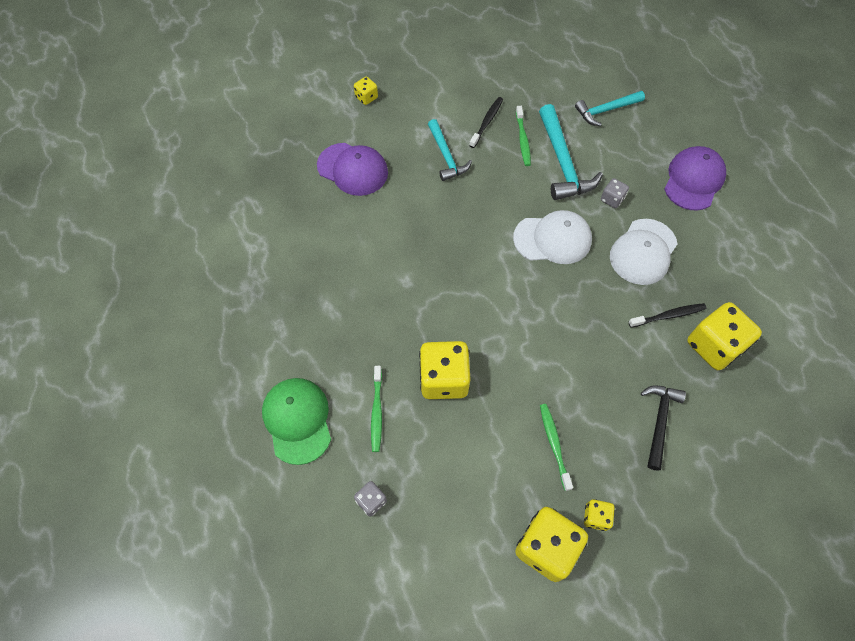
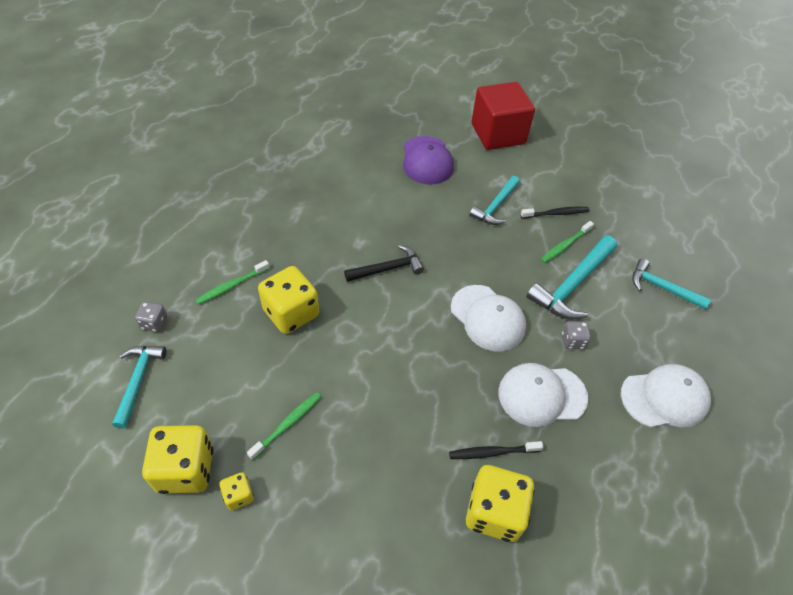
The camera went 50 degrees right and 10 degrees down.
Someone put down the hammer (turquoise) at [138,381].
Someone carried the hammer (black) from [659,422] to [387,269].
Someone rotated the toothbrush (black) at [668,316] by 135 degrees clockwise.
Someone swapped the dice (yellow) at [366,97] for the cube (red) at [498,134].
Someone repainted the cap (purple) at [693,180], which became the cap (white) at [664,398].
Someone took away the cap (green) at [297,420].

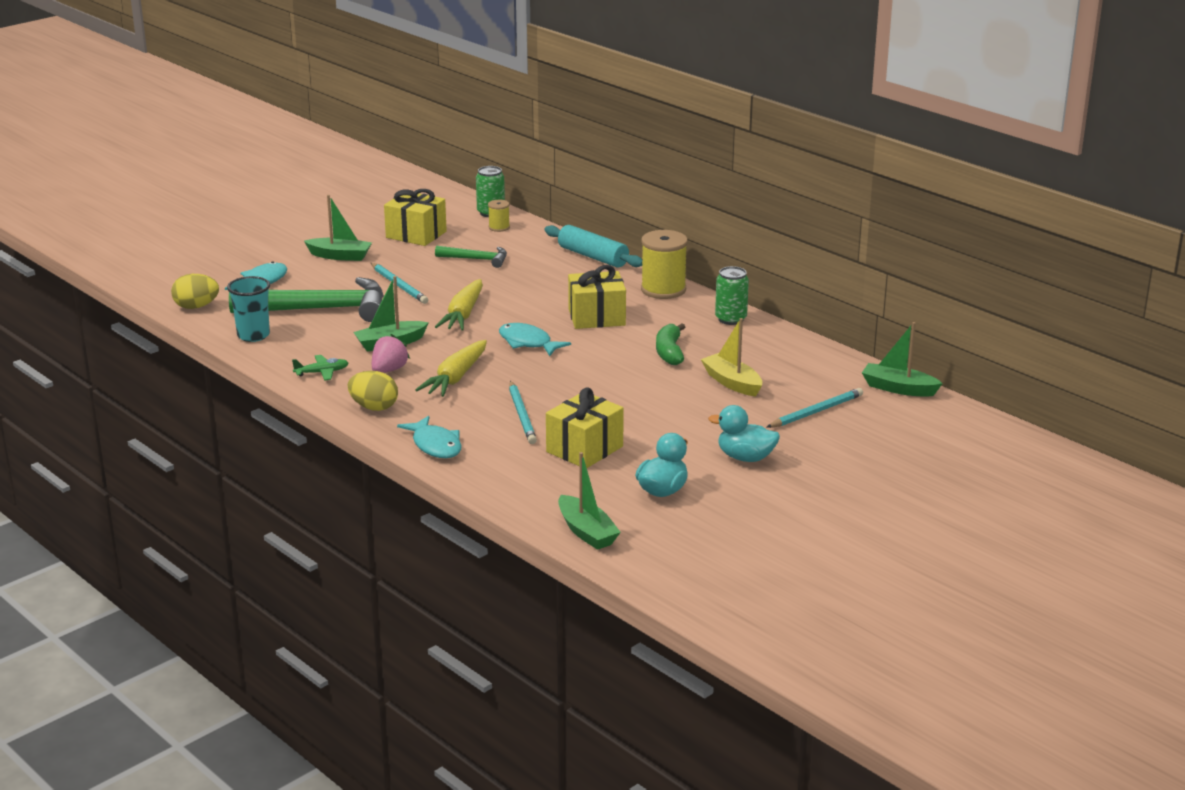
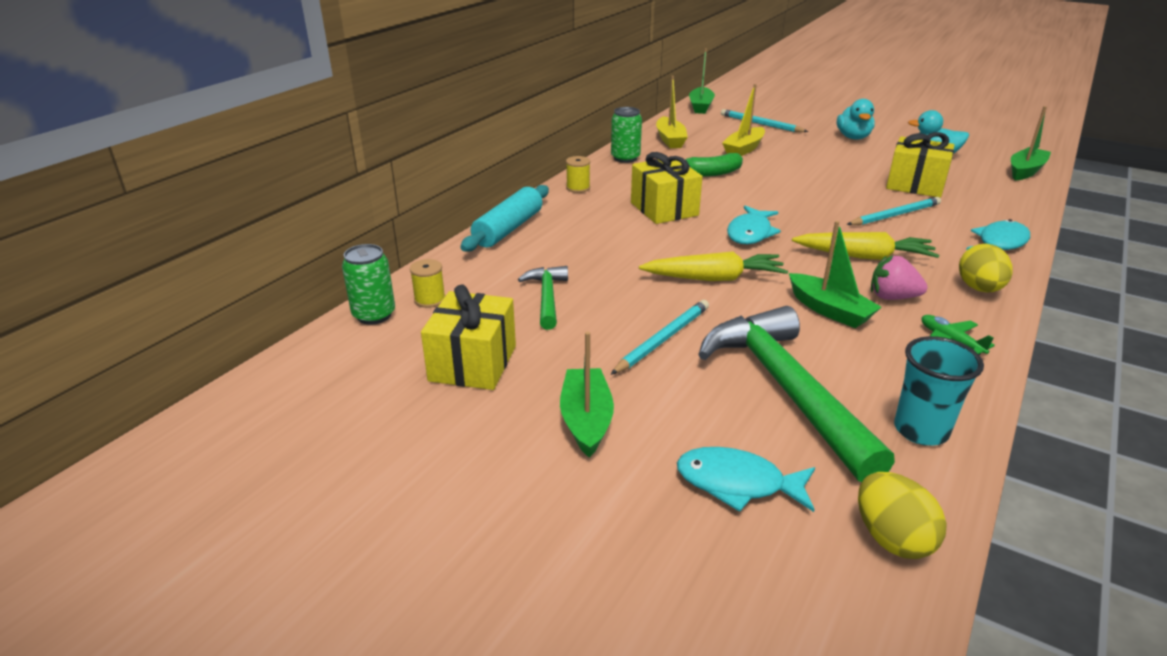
The camera went 105 degrees left and 5 degrees up.
Someone scaled the spool (yellow) at [663,289] by 0.51.
Someone put down the boat (yellow) at [670,140].

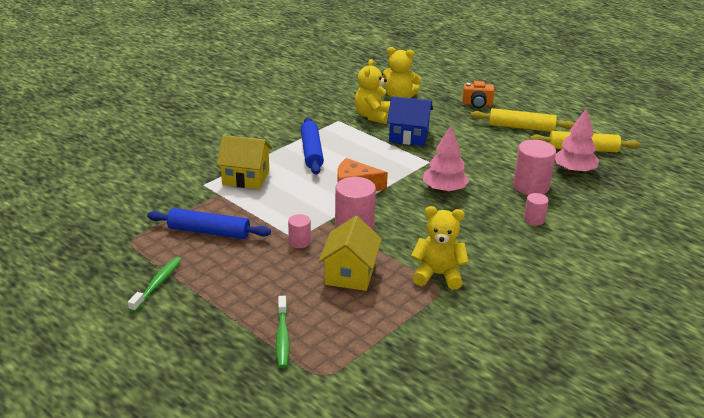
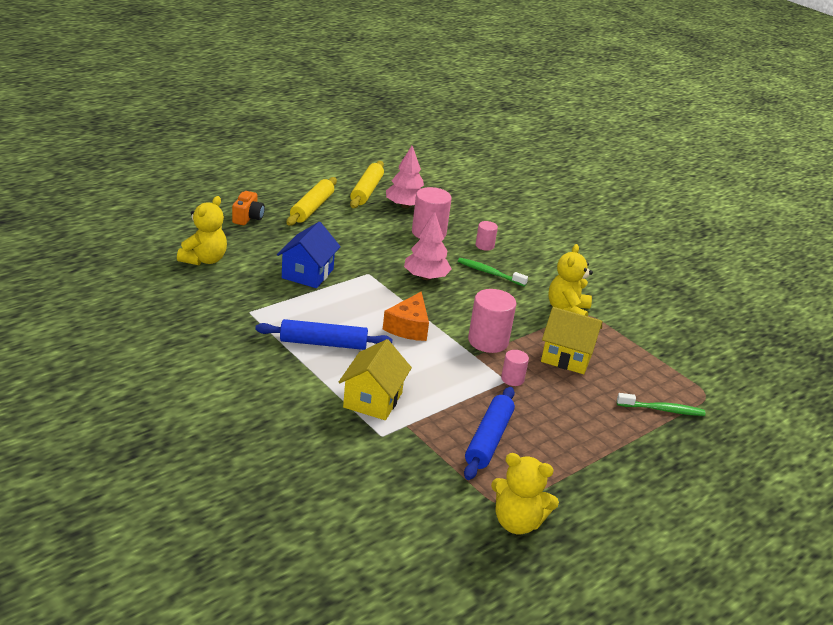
The camera went 85 degrees left and 0 degrees up.
Someone carried the toothbrush (green) from [157,284] to [489,273].
Someone carried the teddy bear (yellow) from [372,116] to [517,522].

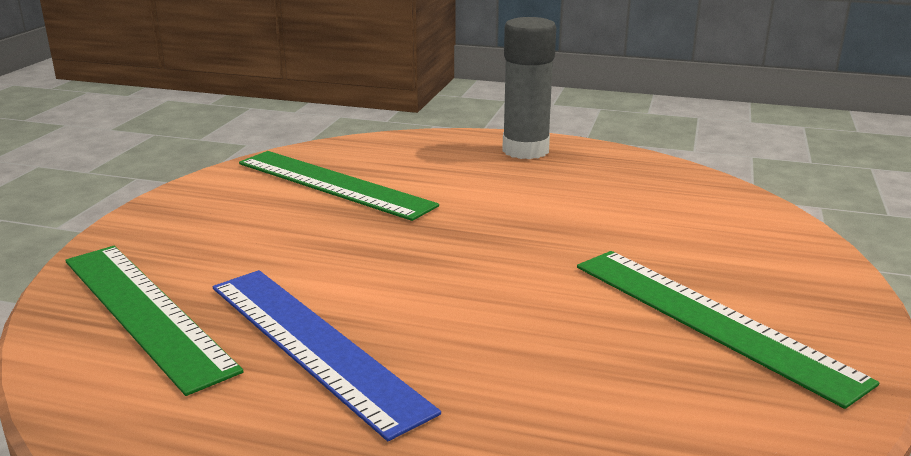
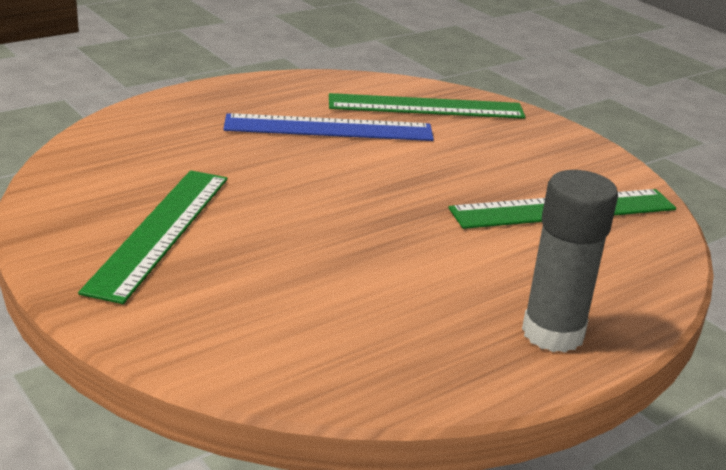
The camera went 125 degrees right and 5 degrees up.
Someone rotated the ruler (green) at [710,320] by 75 degrees counterclockwise.

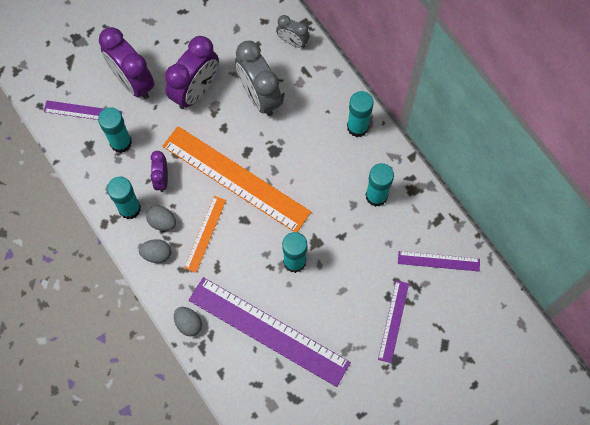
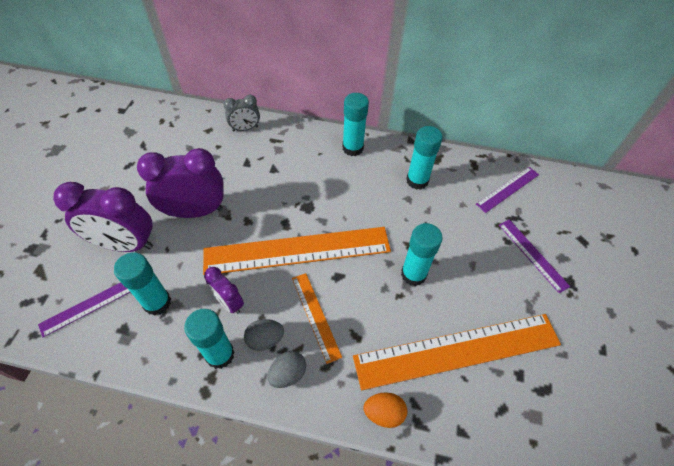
The camera went 45 degrees left and 15 degrees down.
Someone rotated the clock (purple) at [196,91] by 90 degrees counterclockwise.
Someone repainted the ruler (purple) at [269,331], which became the ruler (orange) at [457,350].
Someone repainted the egg (grey) at [188,323], which became the egg (orange) at [384,413].
Someone took away the clock (grey) at [259,96].

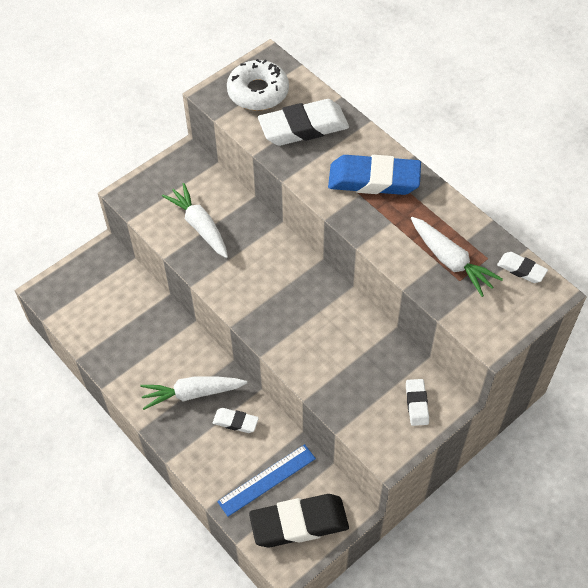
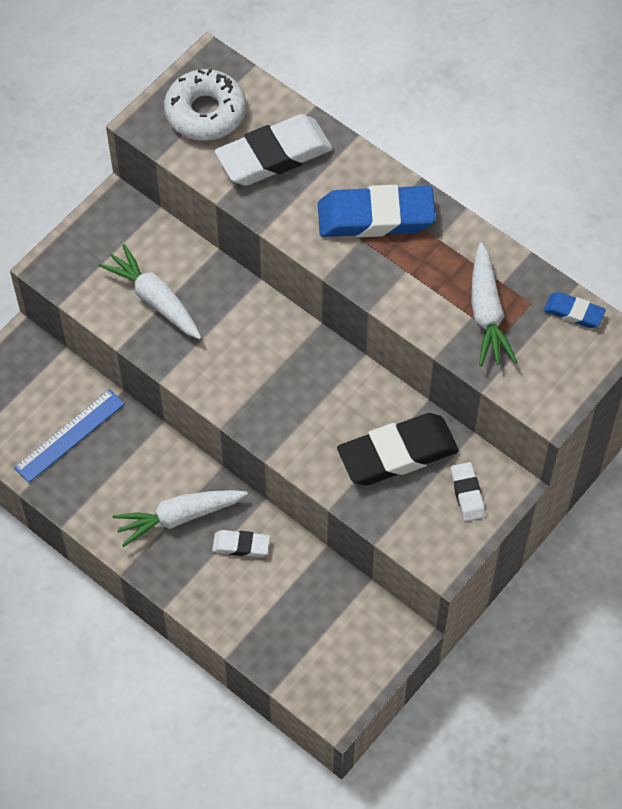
The camera went 10 degrees left and 5 degrees up.
Someone carried the ruler (blue) from [267,480] to [70,436].
Someone carried the eraser (black) from [299,523] to [397,453].
Someone rotated the carrot (white) at [450,261] by 45 degrees clockwise.
Someone repainted the eraser (white) at [521,269], which became the eraser (blue) at [574,312].

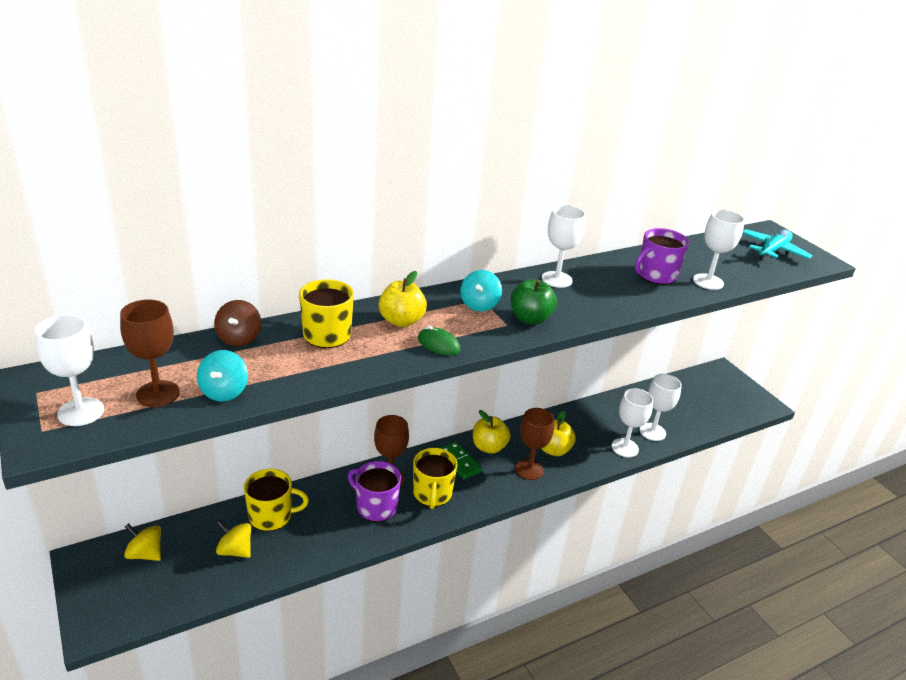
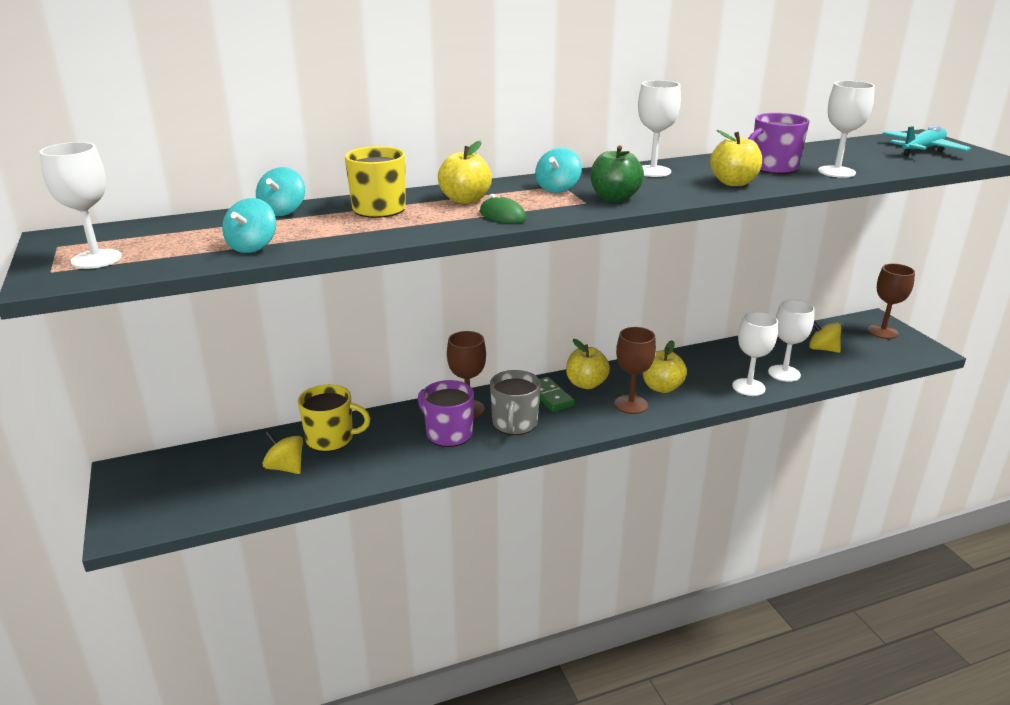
The camera went 10 degrees right and 5 degrees down.
Someone repainted the spinning top (brown) at [239,338], which became the spinning top (turquoise) at [283,211].
Someone repainted the mug (yellow) at [432,494], which became the mug (grey) at [514,424].
Someone put down the apple (yellow) at [733,183].
Someone carried the spinning top (yellow) from [145,553] to [822,349].
Someone carried the goblet (brown) from [158,394] to [882,332].

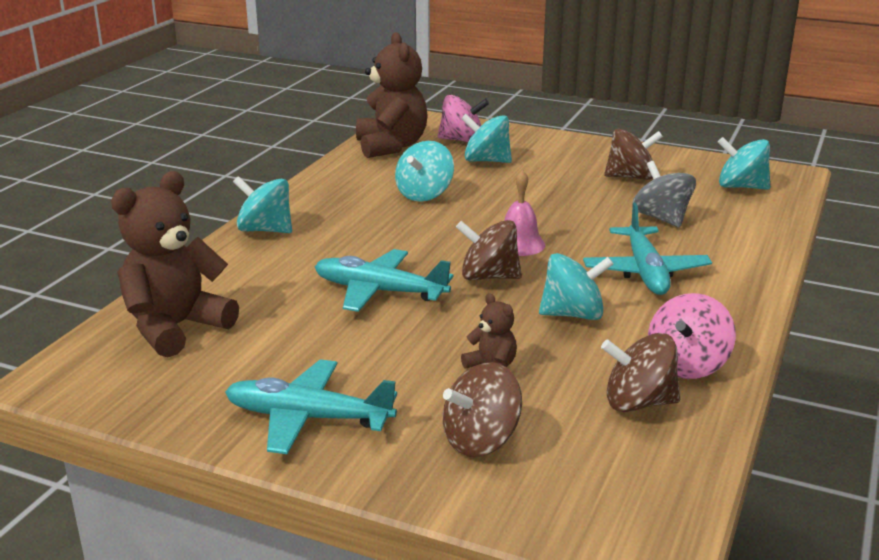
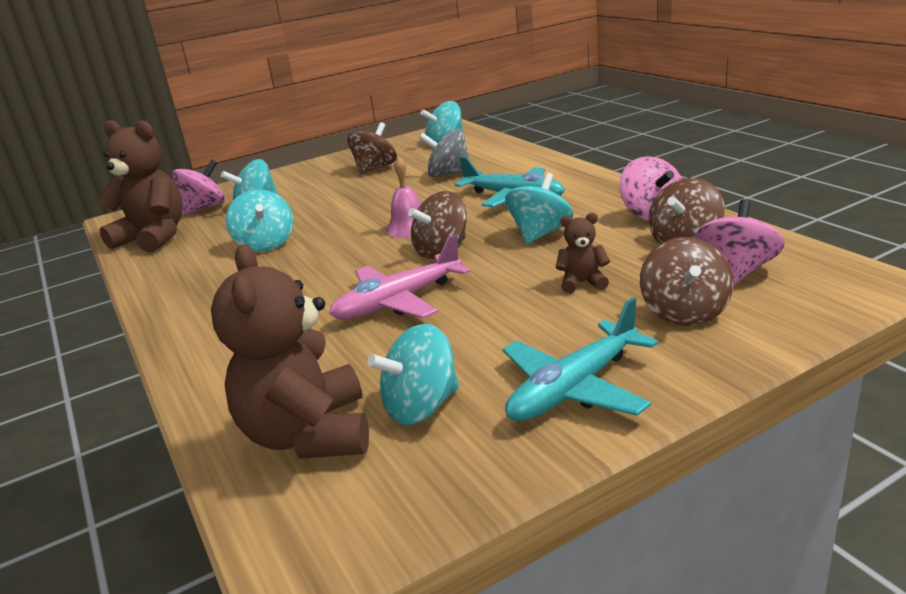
The camera went 50 degrees left and 0 degrees up.
Someone repainted the plane (turquoise) at [380,291], which became the plane (pink) at [399,301].
Someone carried the spinning top (turquoise) from [265,230] to [421,406].
Someone put down the spinning top (pink) at [736,271].

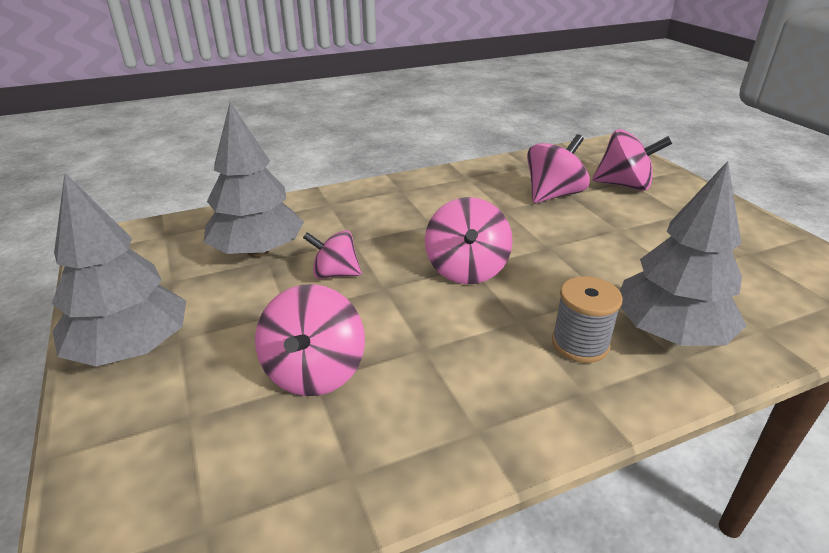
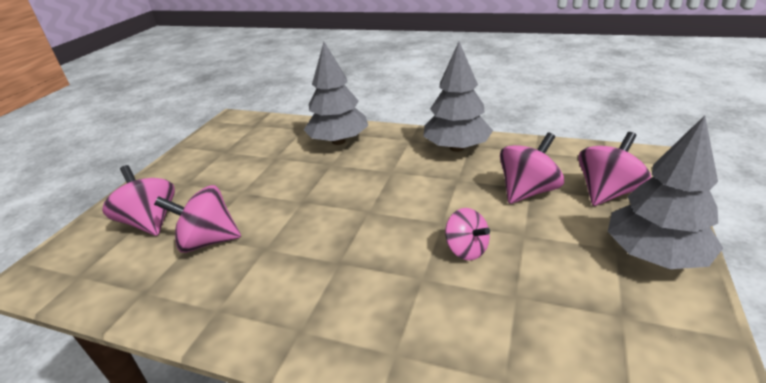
The camera went 135 degrees left and 0 degrees up.
Someone carried the tree (grey) from [258,251] to [456,147].
Someone carried the spinning top (pink) from [466,269] to [607,192].
Someone took away the spool (grey) at [580,344].

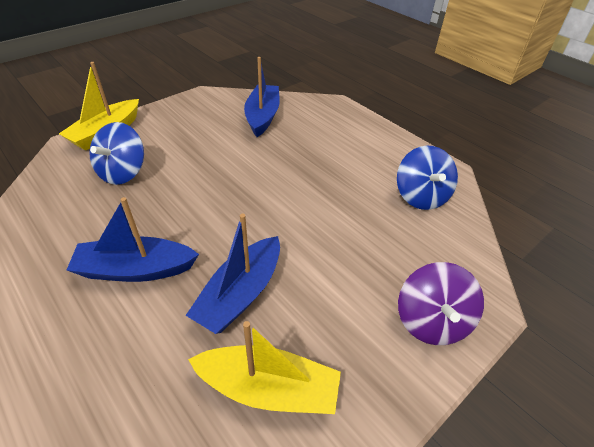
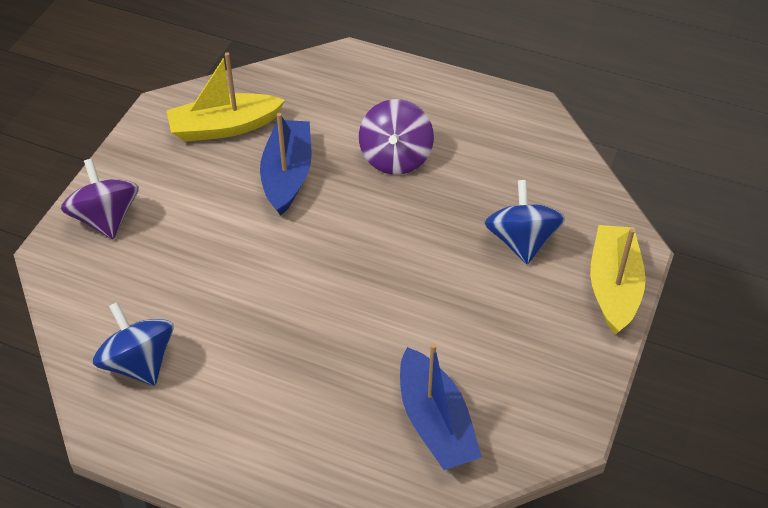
The camera went 155 degrees right and 5 degrees up.
Someone swapped the boat (blue) at [136,269] for the spinning top (purple) at [395,157].

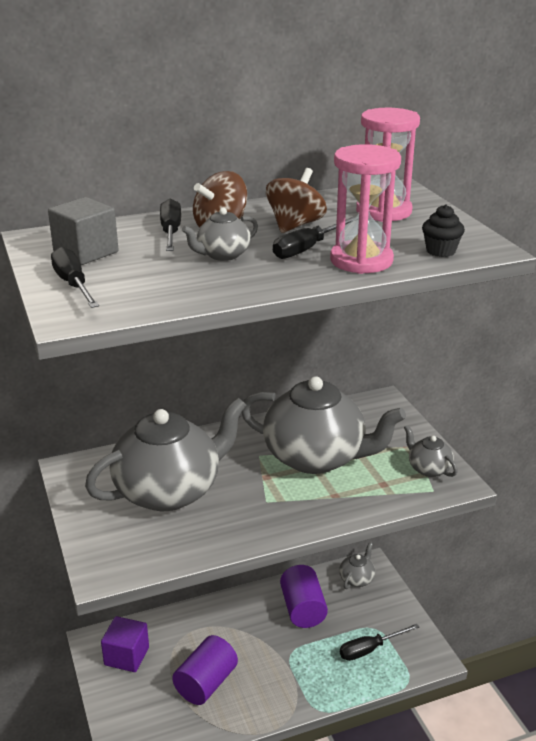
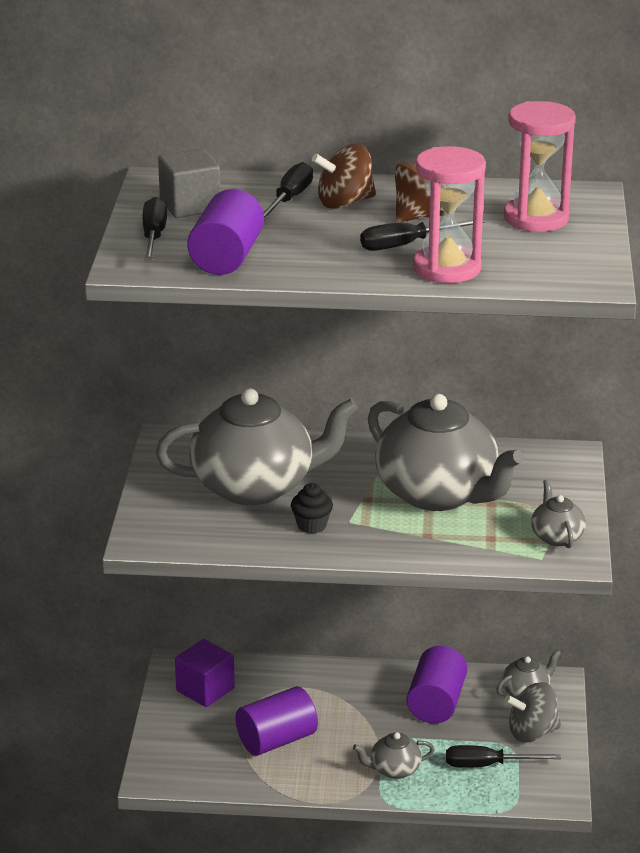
The camera went 25 degrees right and 0 degrees up.
Someone put down the cylinder (purple) at [226,258].
Someone carried the cupcake (black) from [440,251] to [311,525].
Someone carried the teapot (grey) from [222,255] to [394,770].
Someone put down the spinning top (grey) at [532,732].

